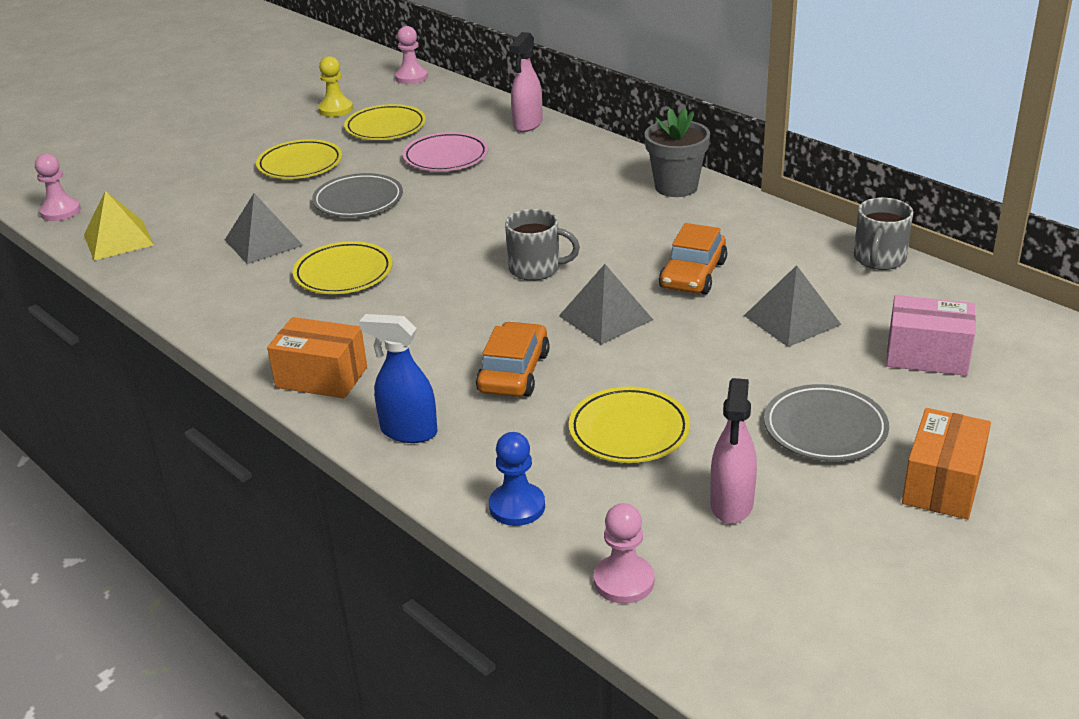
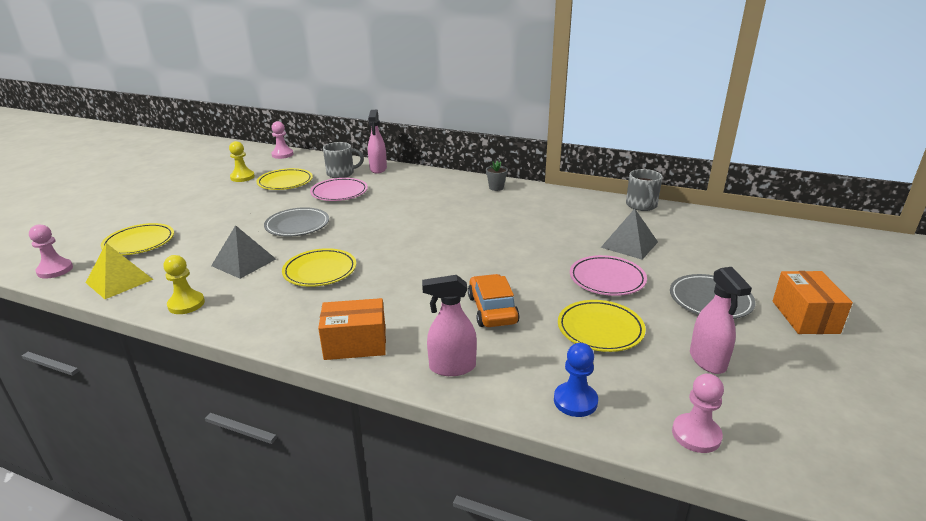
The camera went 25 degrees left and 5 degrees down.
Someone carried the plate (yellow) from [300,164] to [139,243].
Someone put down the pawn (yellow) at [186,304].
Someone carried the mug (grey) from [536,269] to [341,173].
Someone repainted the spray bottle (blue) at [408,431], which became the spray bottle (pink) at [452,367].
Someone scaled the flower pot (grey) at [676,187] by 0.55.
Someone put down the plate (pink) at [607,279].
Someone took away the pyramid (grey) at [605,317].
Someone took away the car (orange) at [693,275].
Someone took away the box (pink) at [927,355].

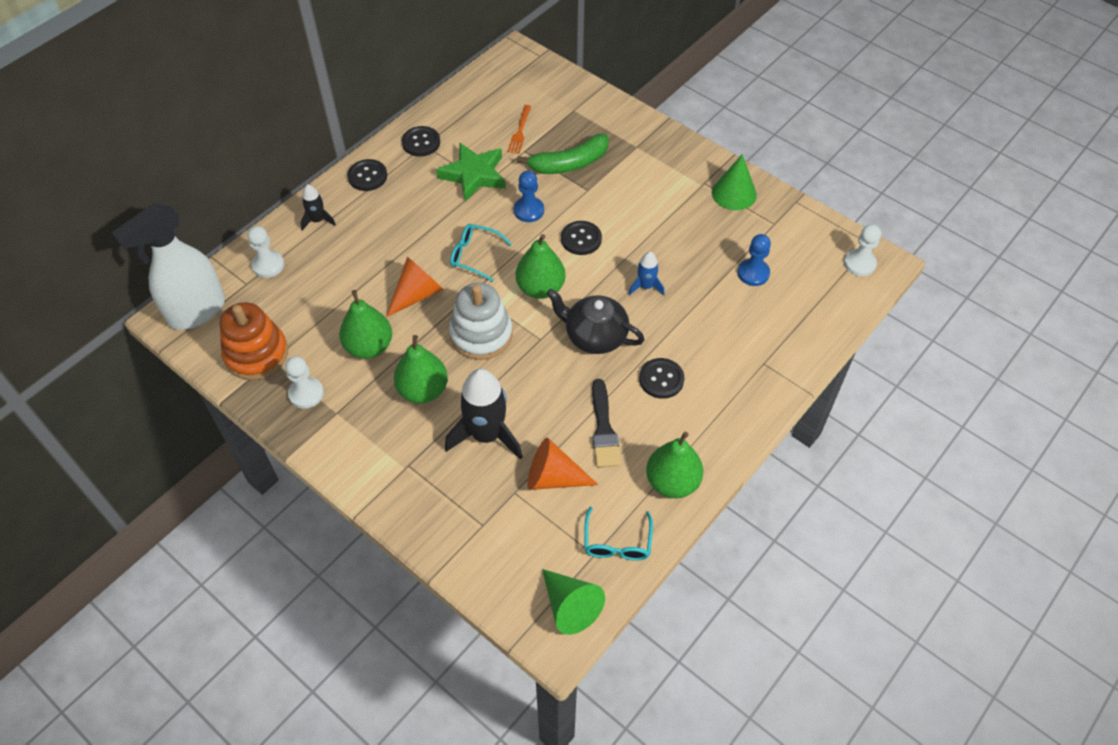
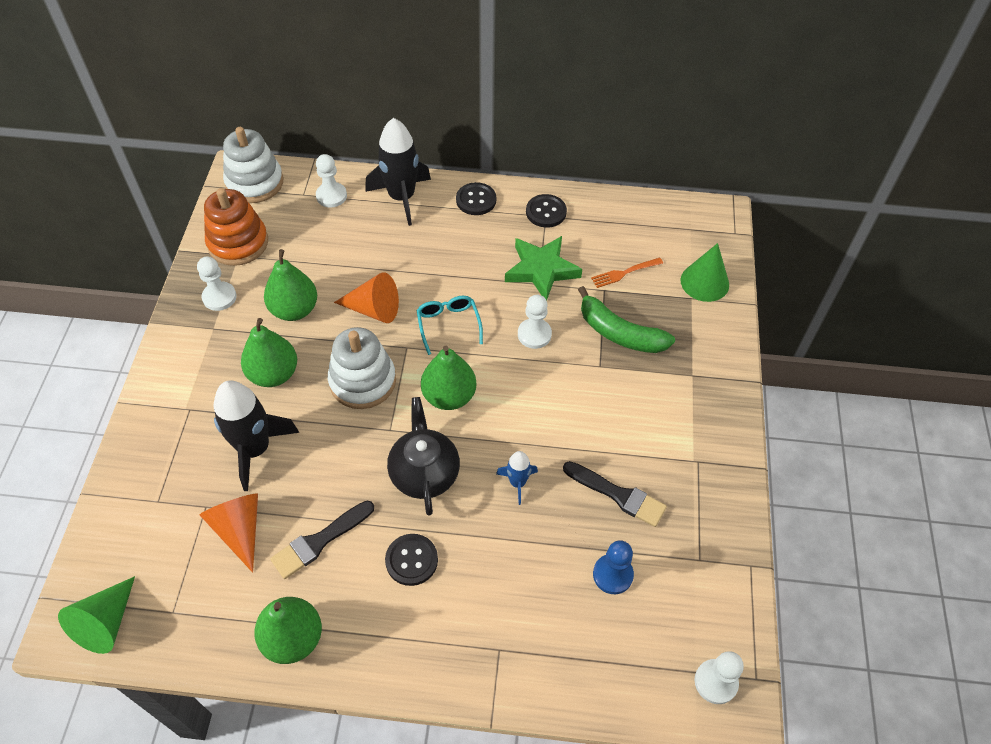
The camera went 55 degrees right and 0 degrees up.
Someone swapped the spray bottle (white) at [196,311] for the stacking toy (white) at [255,183].
Someone scaled the rocket (black) at [318,220] by 1.98.
Someone repainted the pawn (blue) at [529,210], which became the pawn (white) at [534,334].
Someone put down the brush (black) at [618,495].
Someone carried the cone (green) from [734,193] to [704,282].
Someone took away the button (black) at [581,239].
Someone took away the glasses (turquoise) at [617,543].

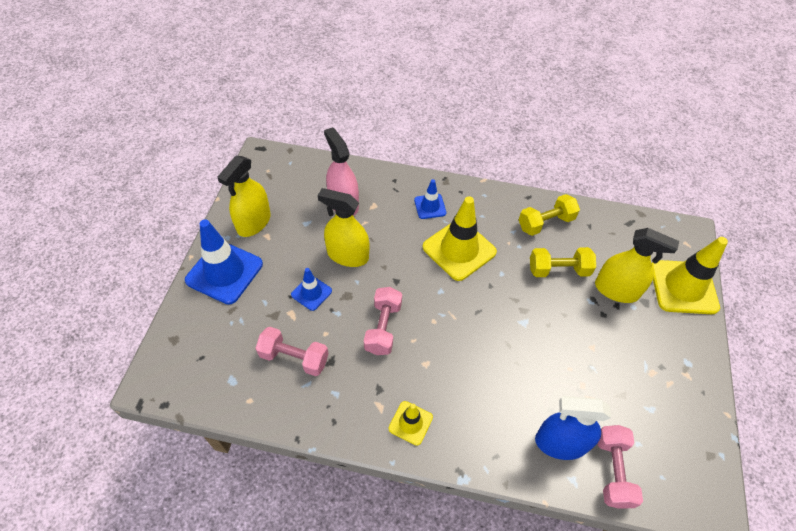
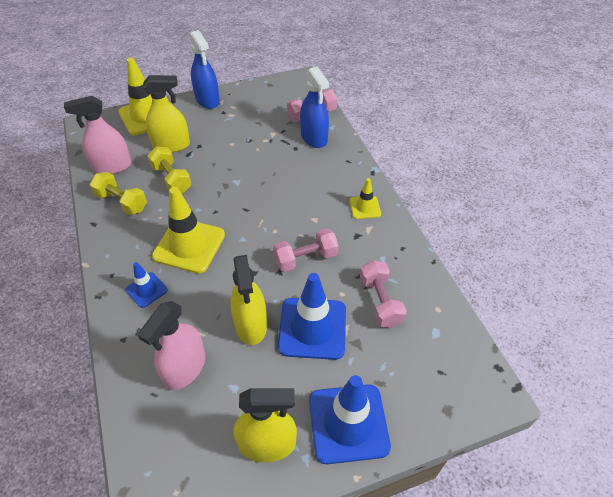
The camera went 120 degrees left and 5 degrees down.
Someone put down the spray bottle (pink) at [112,166].
Someone rotated the spray bottle (yellow) at [616,290] by 90 degrees clockwise.
Someone put down the spray bottle (blue) at [207,100].
Someone scaled the traffic cone (blue) at [311,293] by 1.92.

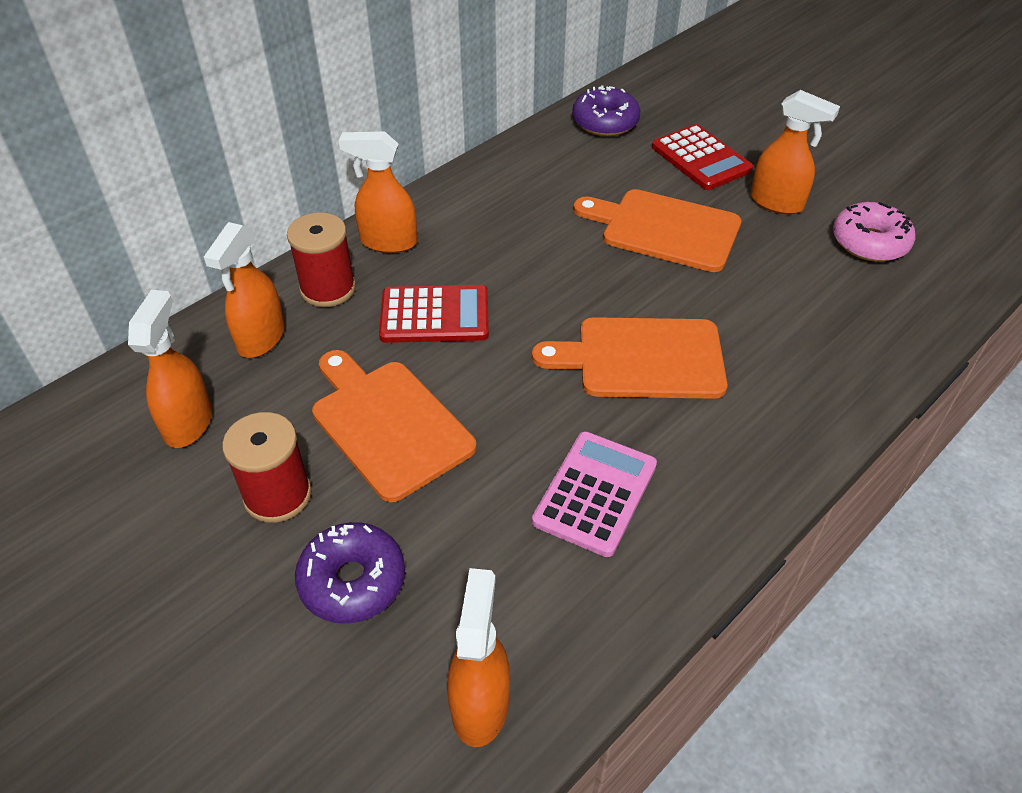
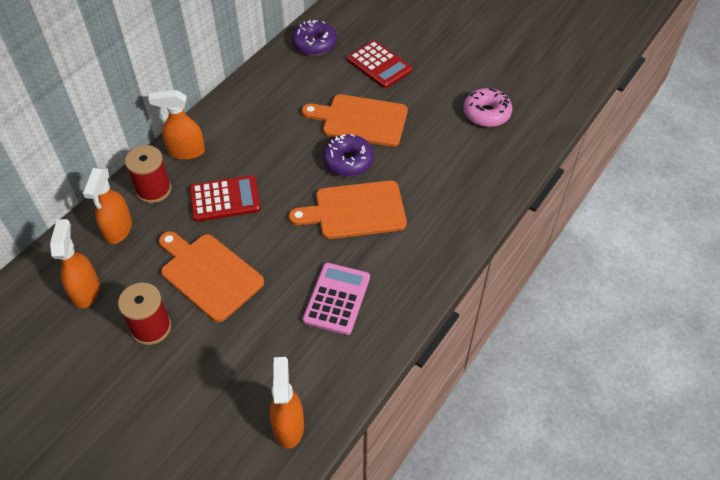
The camera went 10 degrees left and 5 degrees up.
Someone carried the donut (purple) from [352,581] to [348,161].
Someone took away the spray bottle (orange) at [777,203].

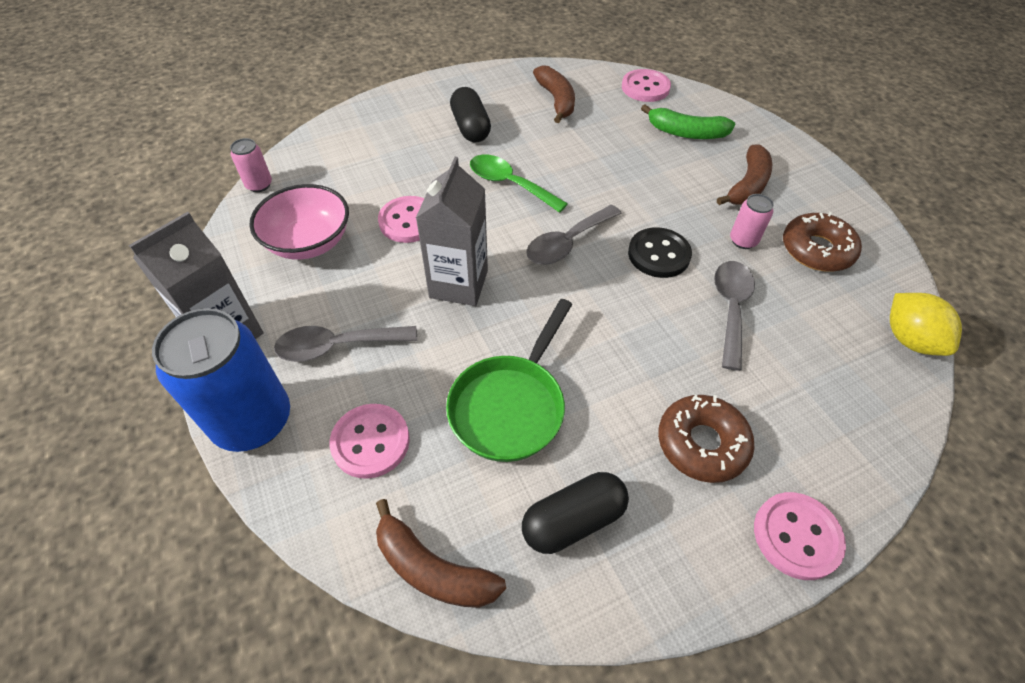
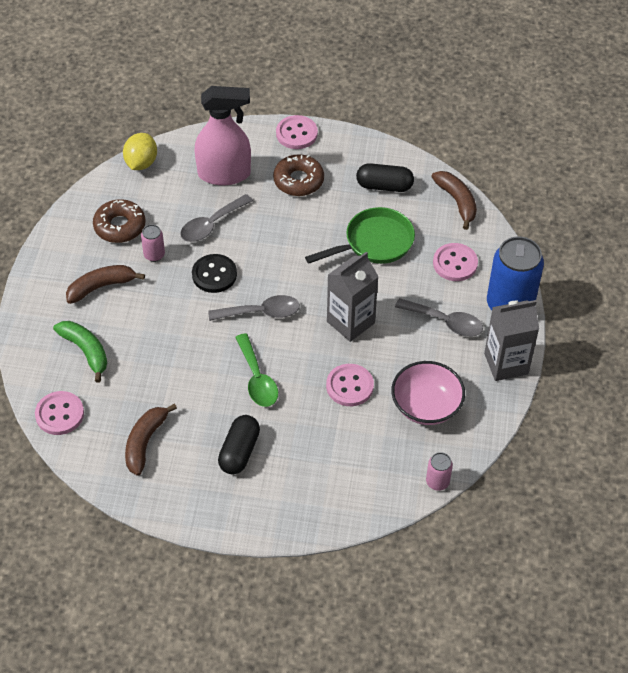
The camera went 145 degrees left and 0 degrees up.
Someone put down the spray bottle (pink) at [224,174].

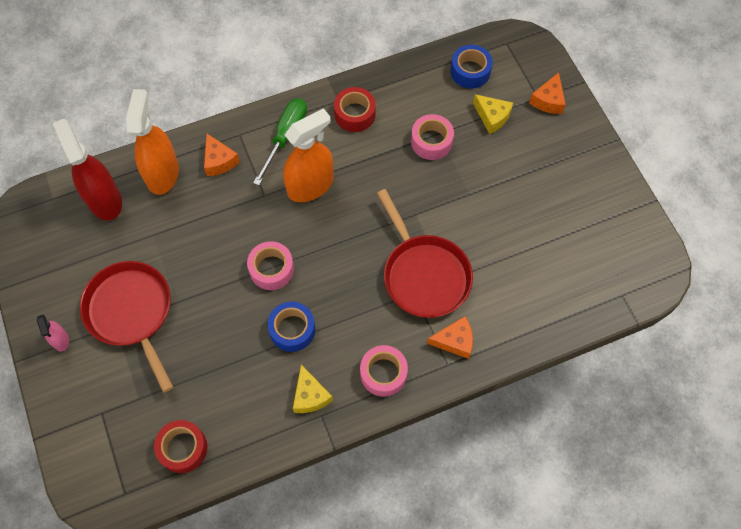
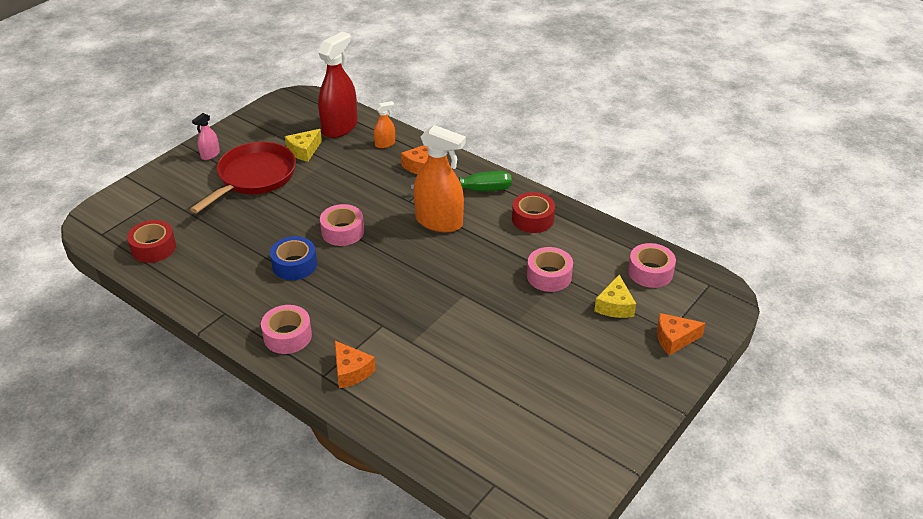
The camera went 60 degrees right and 25 degrees down.
Someone carried the cheese (yellow) from [310,395] to [304,151].
Someone scaled the spray bottle (orange) at [162,173] by 0.47.
Someone repainted the tape (blue) at [470,71], which became the tape (pink) at [650,272].
Someone took away the pan (red) at [424,274].

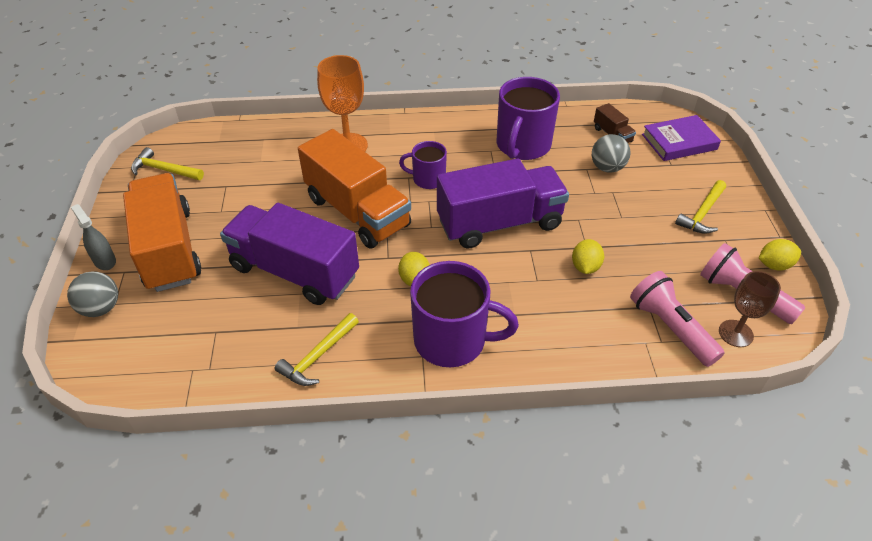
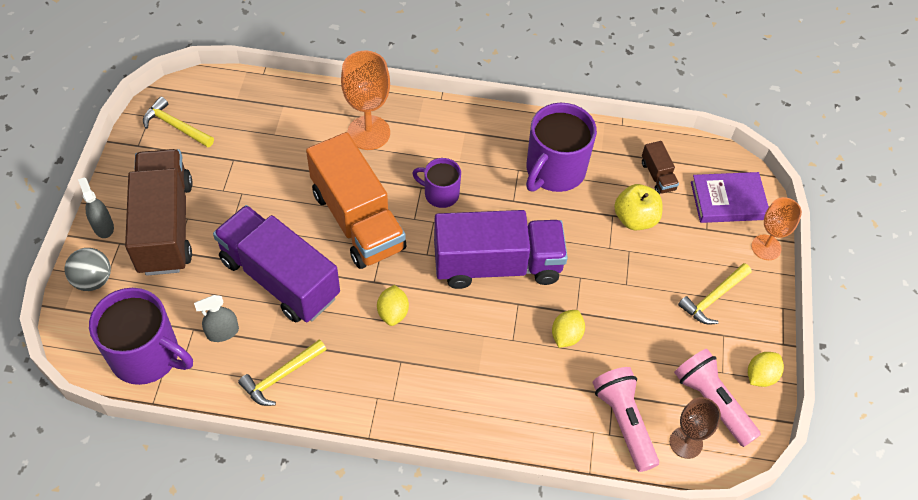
The camera went 10 degrees right and 10 degrees up.
Someone carried the mug (purple) from [452,340] to [147,356].
Someone repainted the truck (orange) at [169,249], which became the truck (brown) at [165,226].
Someone put down the spray bottle (grey) at [223,332].
Someone swapped the ball (grey) at [607,168] for the apple (yellow) at [635,219].
Someone rotated the lemon (yellow) at [774,265] by 45 degrees counterclockwise.
Someone put down the goblet (orange) at [766,247].

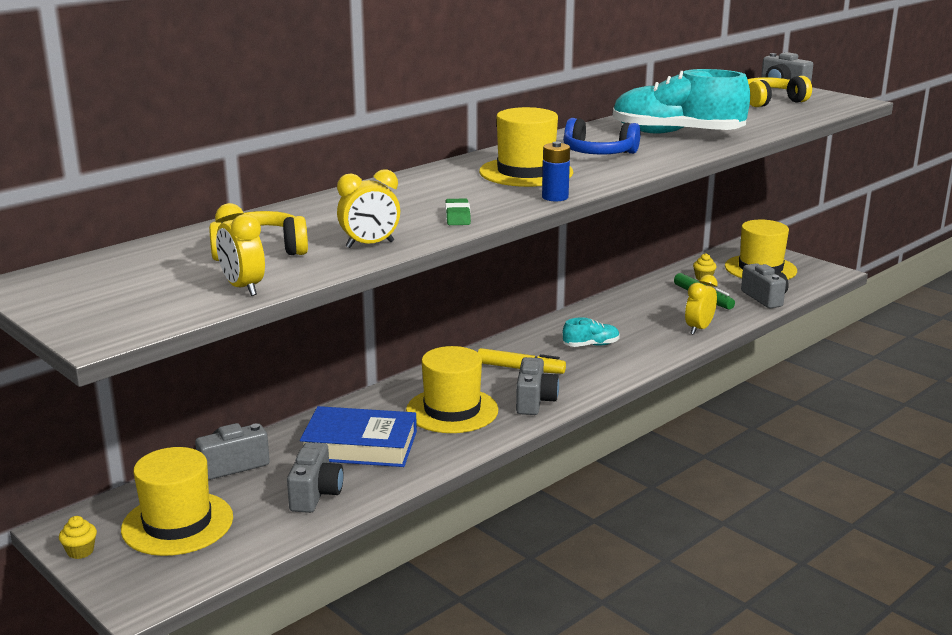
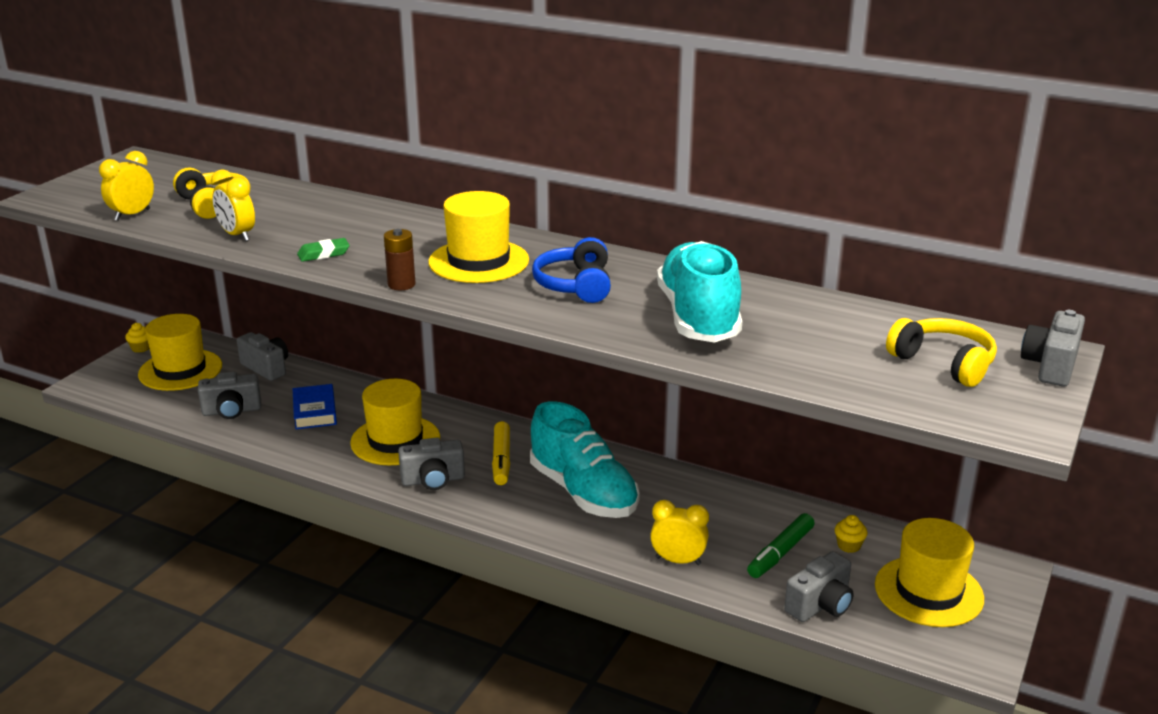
The camera went 70 degrees right and 5 degrees up.
Someone scaled the book (blue) at [360,445] by 0.65.
Someone repainted the battery (blue) at [555,197], which became the battery (brown) at [401,284].
Someone scaled the shoe (turquoise) at [591,345] by 2.17.

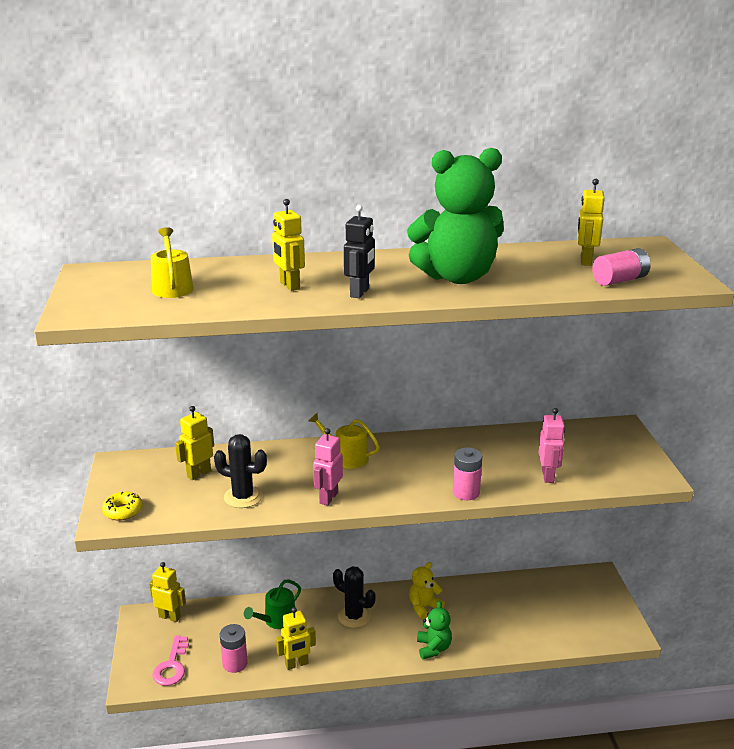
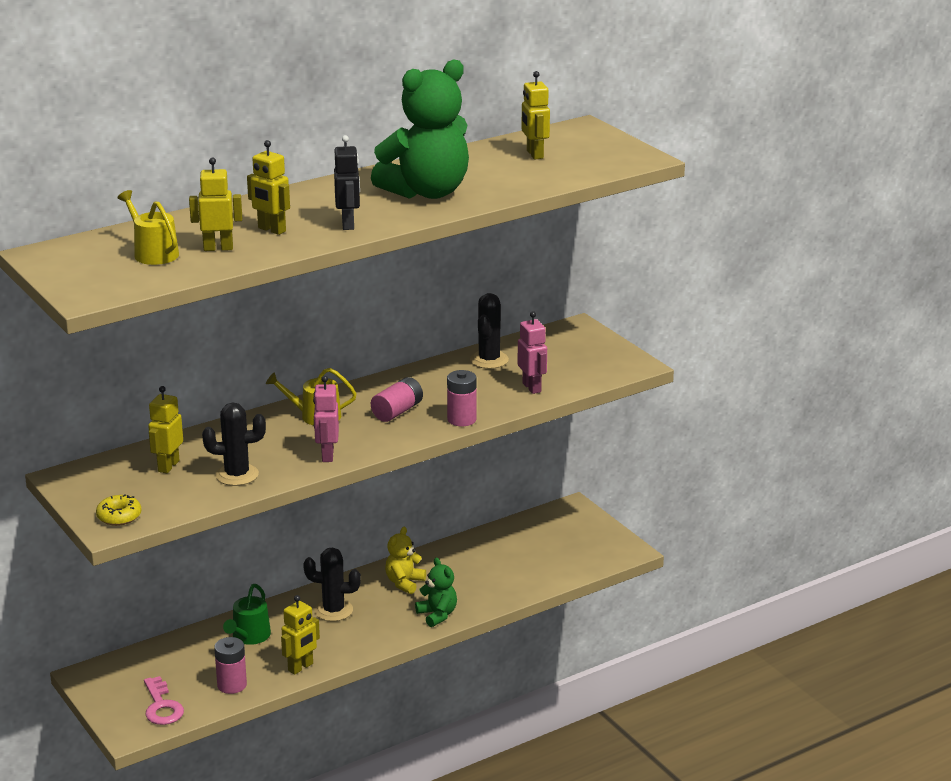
The camera went 25 degrees left and 0 degrees up.
Someone carried the robot (yellow) from [170,617] to [218,248].
Someone carried the battery (pink) from [620,280] to [397,411].
Someone put down the cactus (black) at [489,360].

